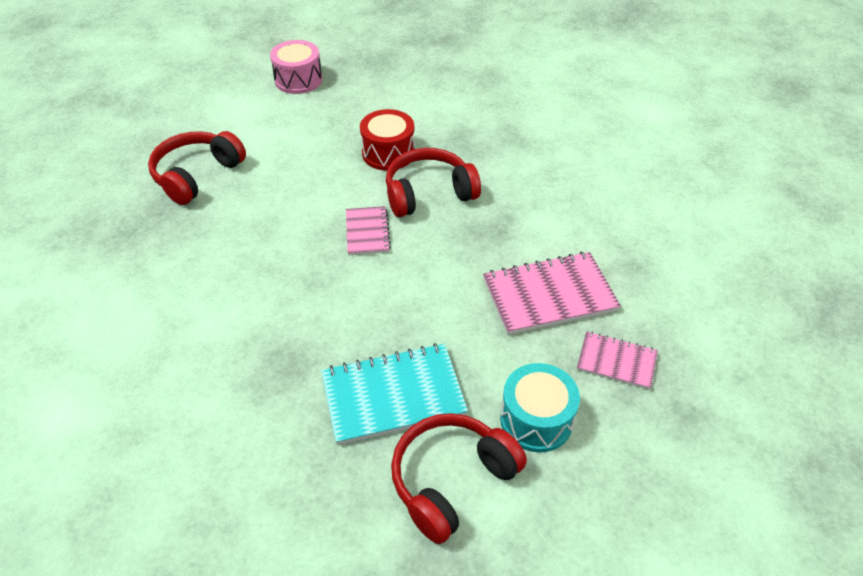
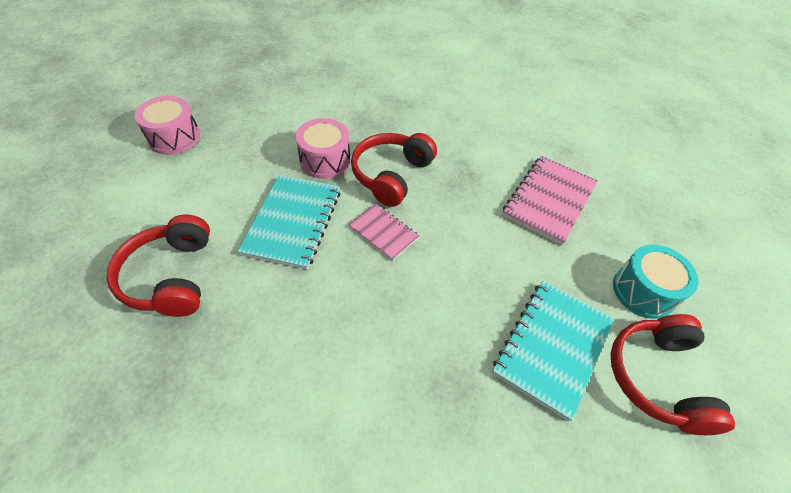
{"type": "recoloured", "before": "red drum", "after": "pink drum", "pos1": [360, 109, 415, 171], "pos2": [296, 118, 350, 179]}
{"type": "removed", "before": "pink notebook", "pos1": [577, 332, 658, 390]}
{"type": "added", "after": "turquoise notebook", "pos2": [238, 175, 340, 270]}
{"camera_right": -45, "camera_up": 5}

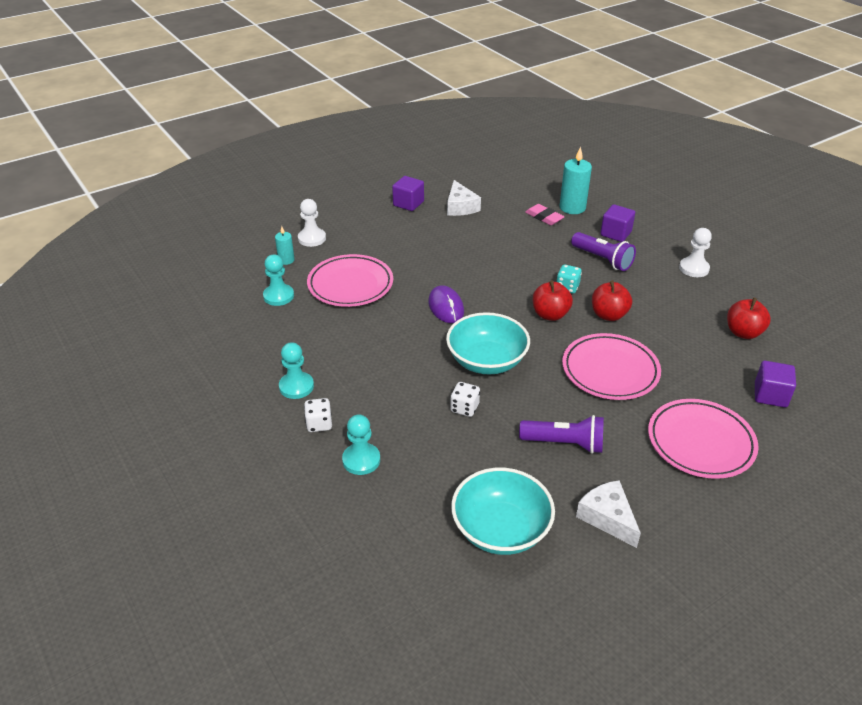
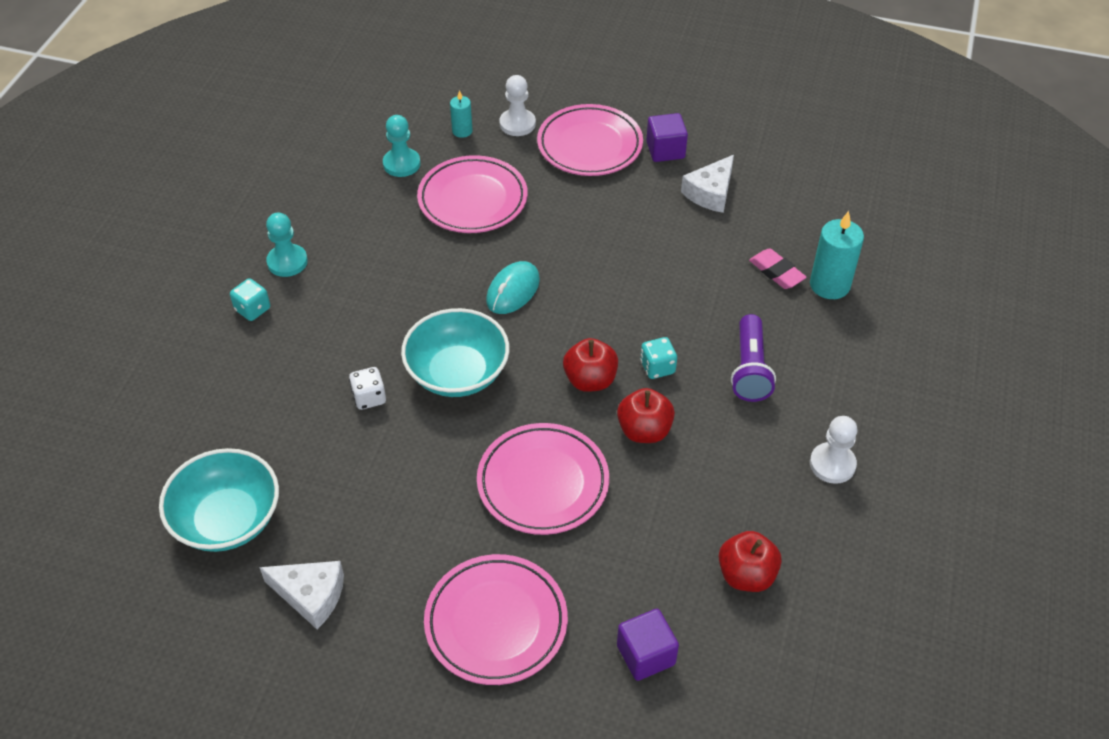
{"type": "turned", "before": "pink eraser", "pos1": [525, 204, 565, 225], "pos2": [749, 248, 807, 289], "turn": -45}
{"type": "removed", "before": "purple cube", "pos1": [600, 204, 635, 242]}
{"type": "recoloured", "before": "purple mouse", "after": "turquoise mouse", "pos1": [428, 285, 464, 323], "pos2": [486, 261, 540, 314]}
{"type": "recoloured", "before": "white dice", "after": "turquoise dice", "pos1": [304, 398, 332, 432], "pos2": [230, 278, 270, 321]}
{"type": "removed", "before": "turquoise pawn", "pos1": [342, 414, 380, 475]}
{"type": "removed", "before": "purple flashlight", "pos1": [519, 415, 604, 454]}
{"type": "turned", "before": "white cheese", "pos1": [576, 480, 641, 548], "pos2": [259, 561, 344, 629], "turn": 90}
{"type": "added", "after": "pink plate", "pos2": [537, 104, 643, 176]}
{"camera_right": 50, "camera_up": 10}

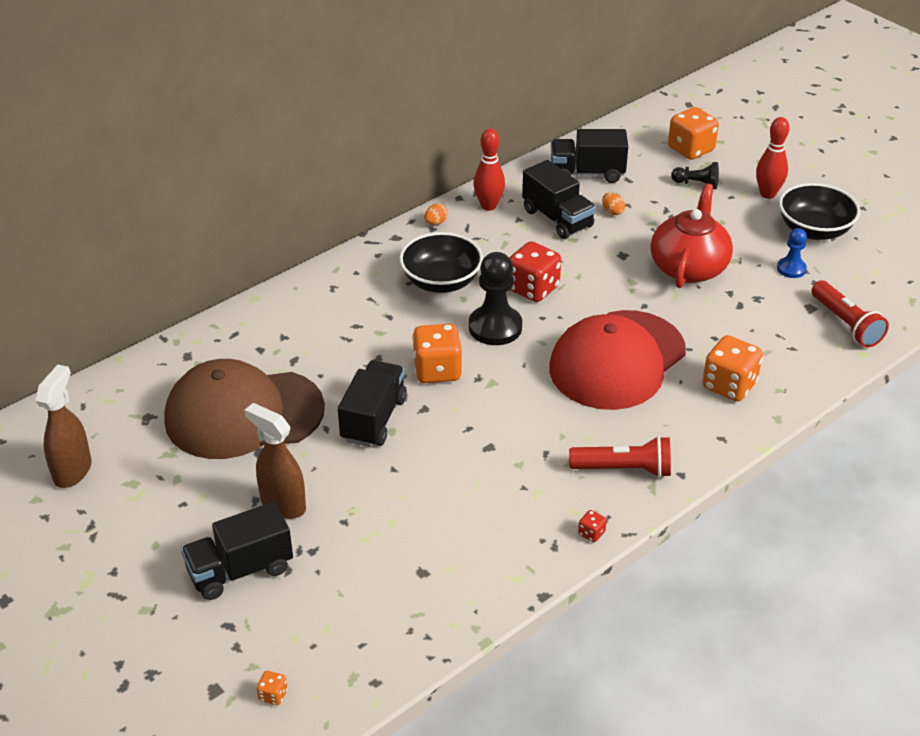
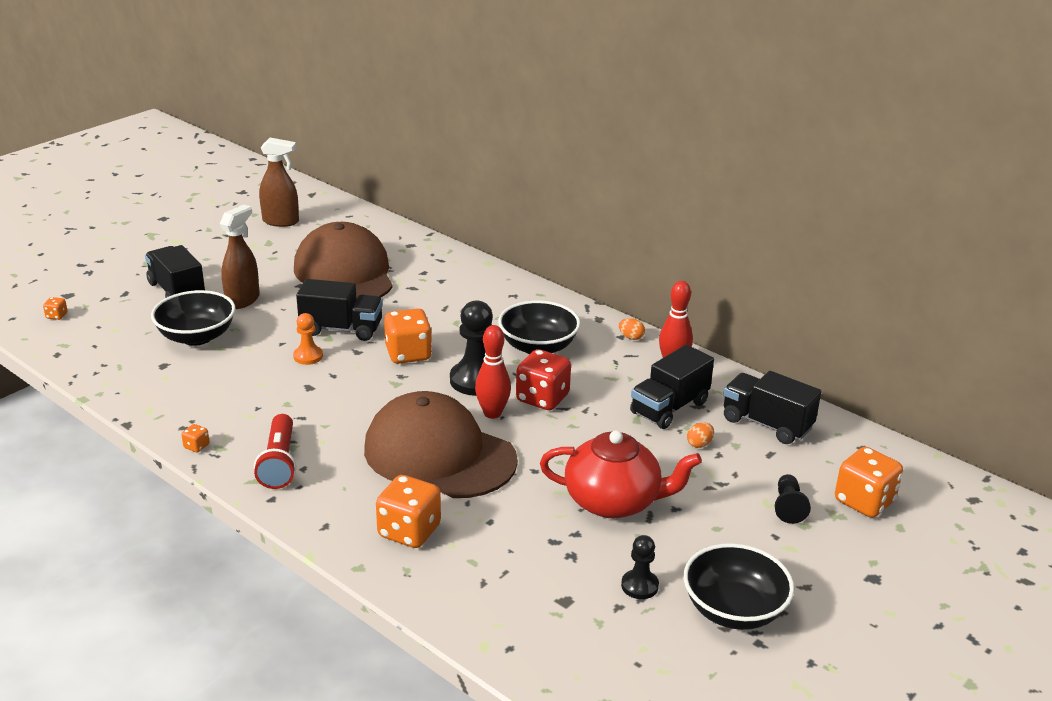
{"type": "moved", "before": "red bowling pin", "pos1": [756, 117, 789, 199], "pos2": [475, 325, 511, 419]}
{"type": "turned", "before": "black truck", "pos1": [551, 129, 628, 183], "pos2": [723, 371, 821, 444], "turn": -45}
{"type": "recoloured", "before": "blue pawn", "after": "black pawn", "pos1": [777, 228, 807, 278], "pos2": [621, 535, 659, 599]}
{"type": "removed", "before": "red flashlight", "pos1": [811, 280, 889, 348]}
{"type": "recoloured", "before": "red cap", "after": "brown cap", "pos1": [549, 310, 686, 410], "pos2": [364, 391, 518, 498]}
{"type": "recoloured", "before": "red dice", "after": "orange dice", "pos1": [578, 510, 607, 542], "pos2": [181, 424, 210, 452]}
{"type": "added", "after": "black bowl", "pos2": [151, 290, 236, 346]}
{"type": "added", "after": "orange pawn", "pos2": [293, 313, 323, 365]}
{"camera_right": 80, "camera_up": -10}

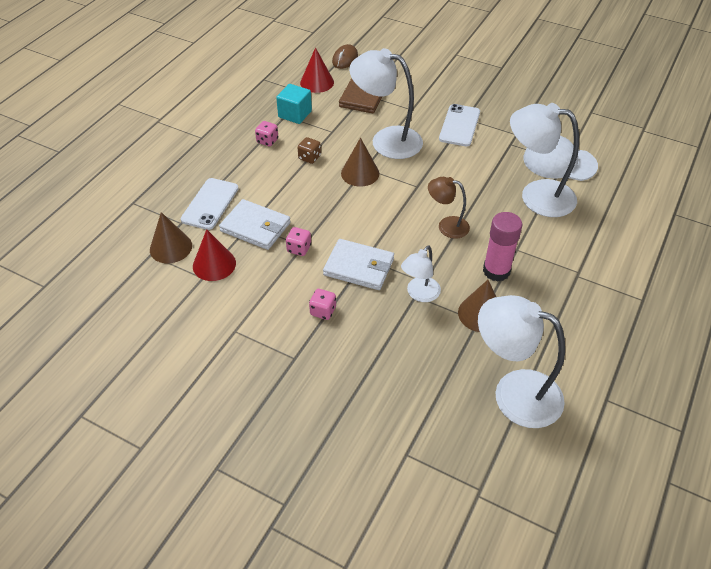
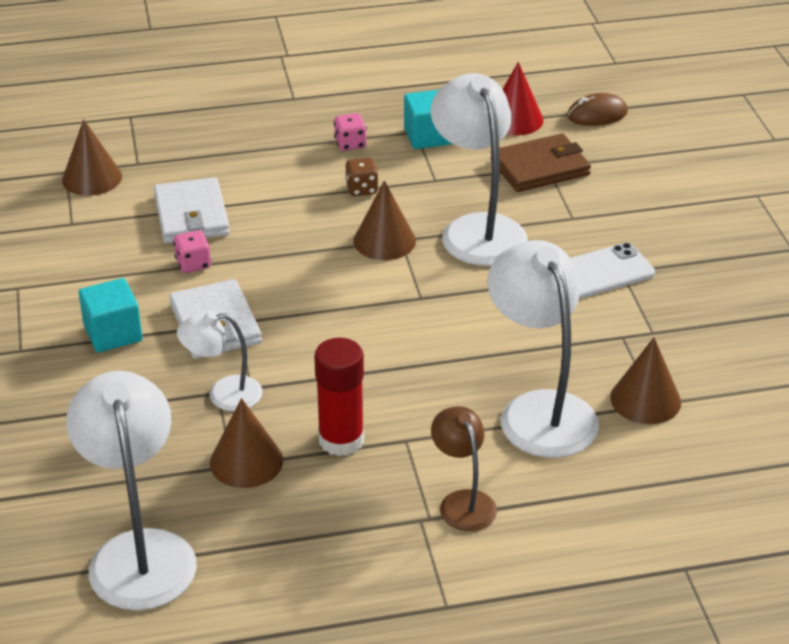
{"type": "replaced", "before": "white cap", "after": "brown cone", "pos1": [523, 136, 598, 181], "pos2": [610, 337, 681, 424]}
{"type": "moved", "before": "brown lamp", "pos1": [428, 177, 470, 239], "pos2": [431, 406, 497, 531]}
{"type": "removed", "before": "white phone", "pos1": [181, 178, 239, 230]}
{"type": "recoloured", "before": "pink glue stick", "after": "red glue stick", "pos1": [483, 212, 522, 282], "pos2": [314, 338, 364, 456]}
{"type": "removed", "before": "red cone", "pos1": [193, 229, 236, 281]}
{"type": "replaced", "before": "pink dice", "after": "turquoise cube", "pos1": [309, 289, 336, 320], "pos2": [79, 278, 142, 352]}
{"camera_right": 50, "camera_up": -10}

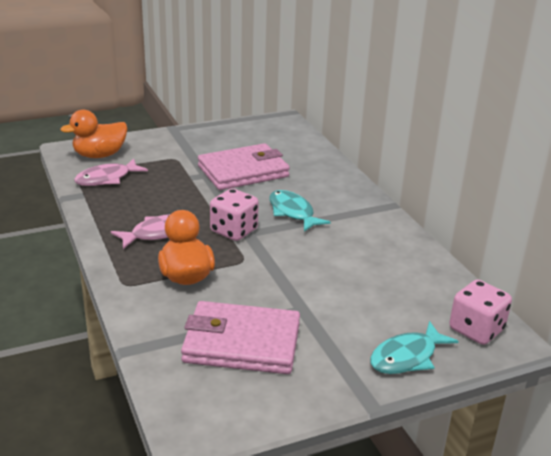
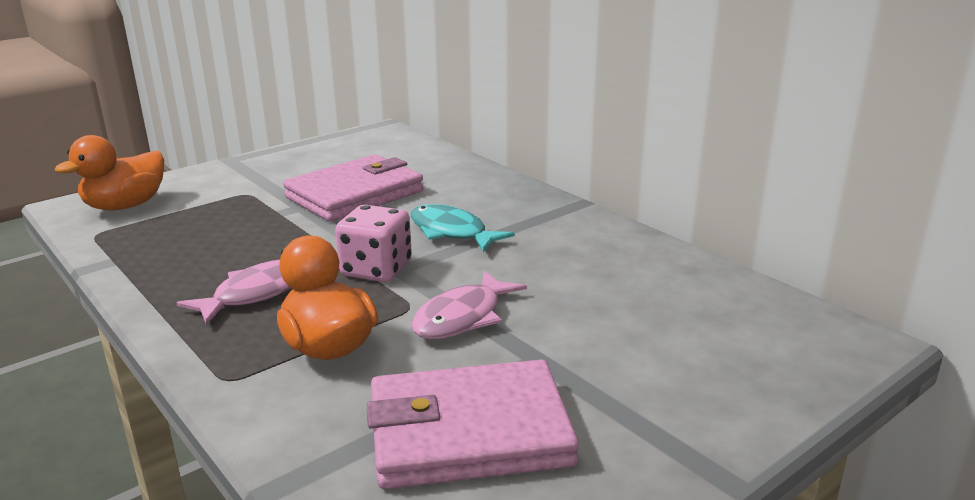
{"type": "moved", "before": "pink fish", "pos1": [74, 158, 148, 186], "pos2": [411, 271, 527, 339]}
{"type": "removed", "before": "pink dice", "pos1": [449, 279, 512, 345]}
{"type": "removed", "before": "turquoise fish", "pos1": [370, 321, 459, 374]}
{"camera_right": -15, "camera_up": -5}

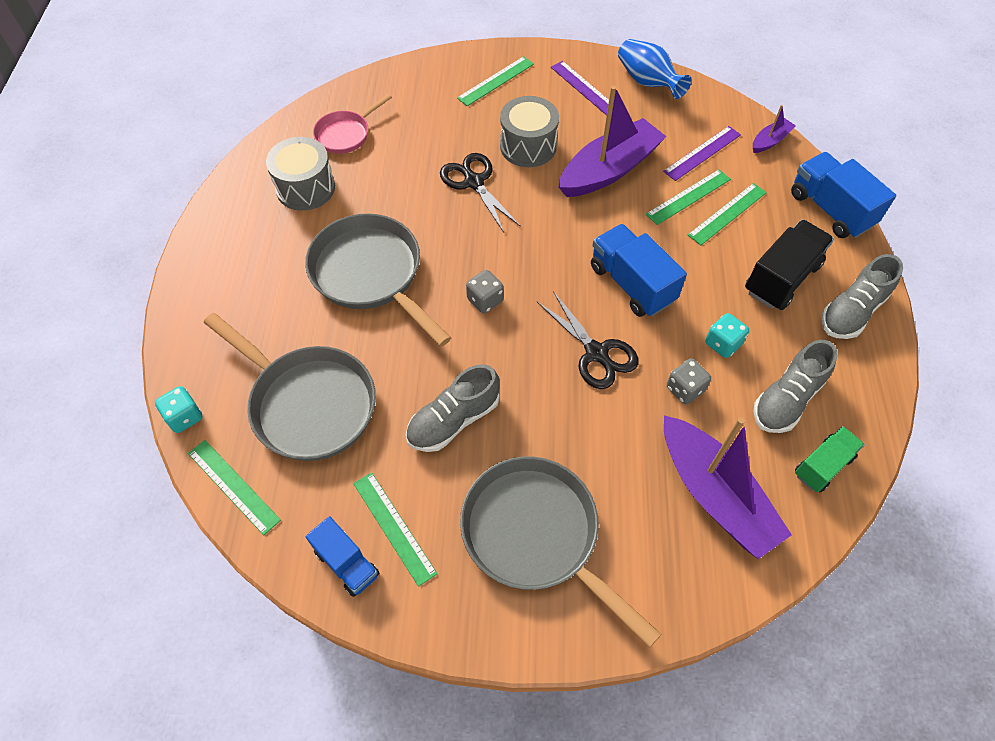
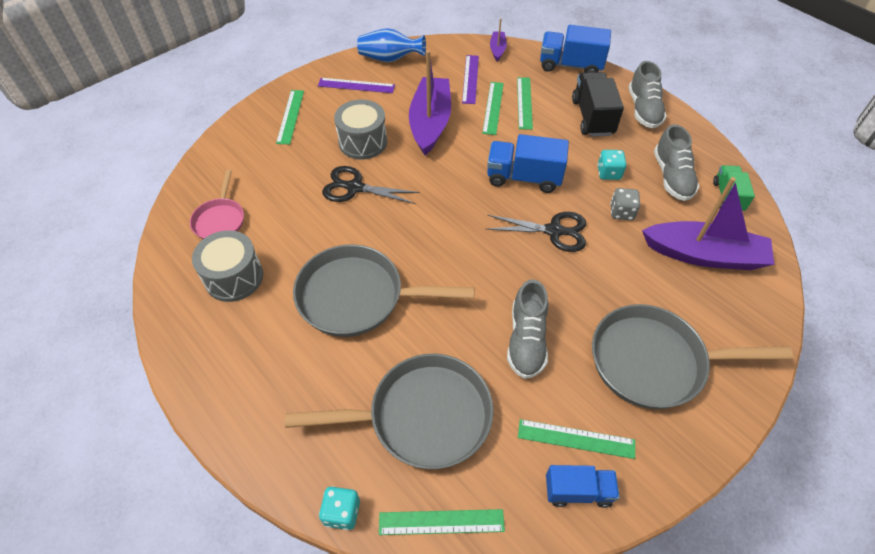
{"type": "removed", "before": "grey dice", "pos1": [466, 270, 504, 313]}
{"camera_right": -45, "camera_up": -5}

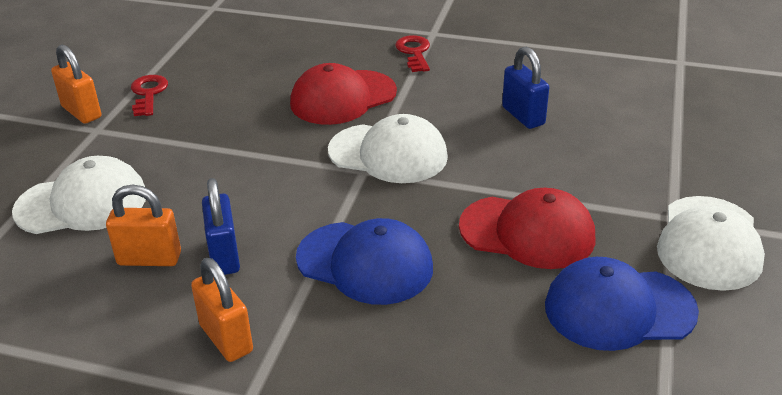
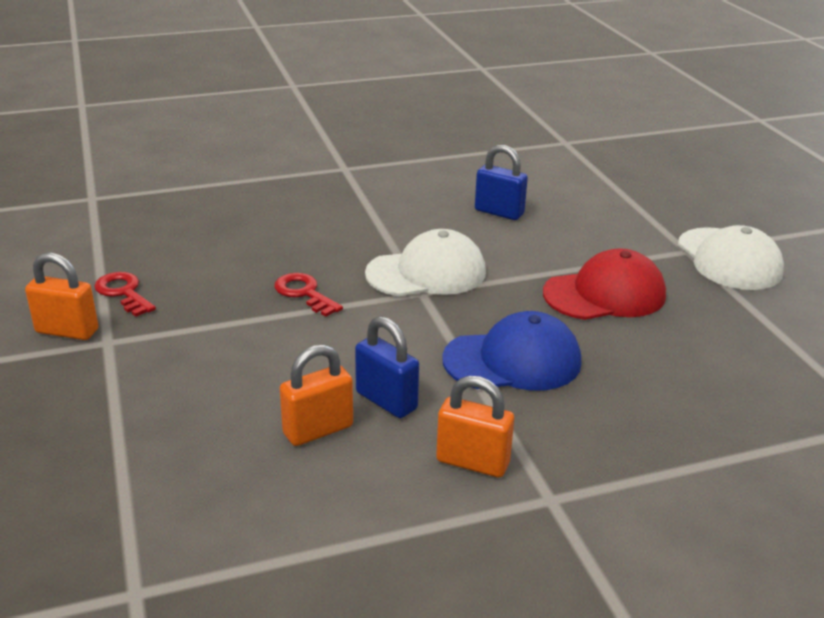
{"type": "moved", "before": "red key", "pos1": [395, 35, 430, 72], "pos2": [274, 273, 343, 317]}
{"type": "removed", "before": "red cap", "pos1": [290, 63, 397, 125]}
{"type": "removed", "before": "white cap", "pos1": [12, 156, 146, 234]}
{"type": "removed", "before": "blue cap", "pos1": [545, 257, 699, 351]}
{"camera_right": -35, "camera_up": -5}

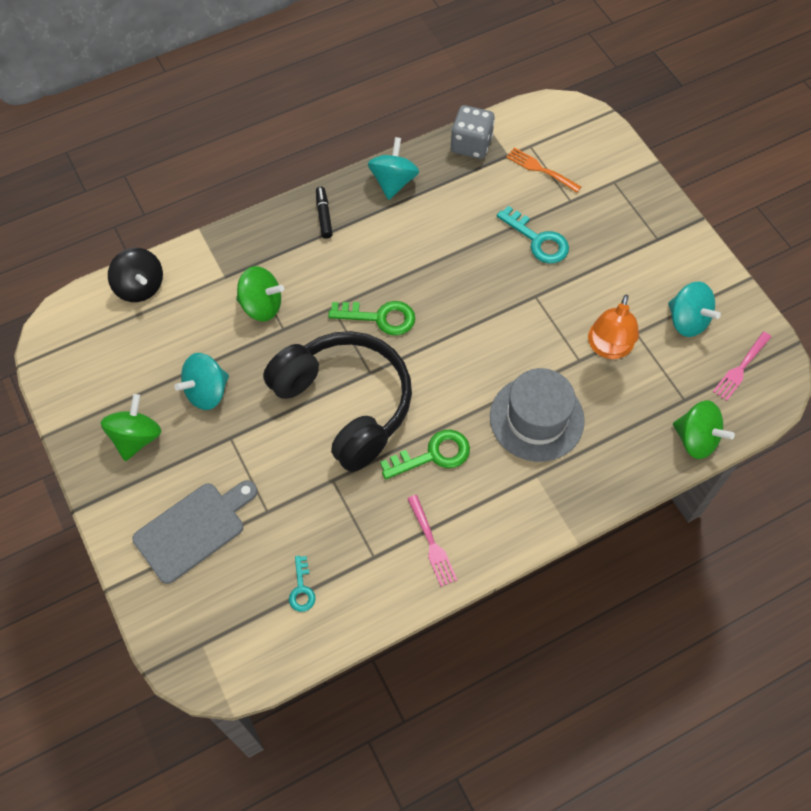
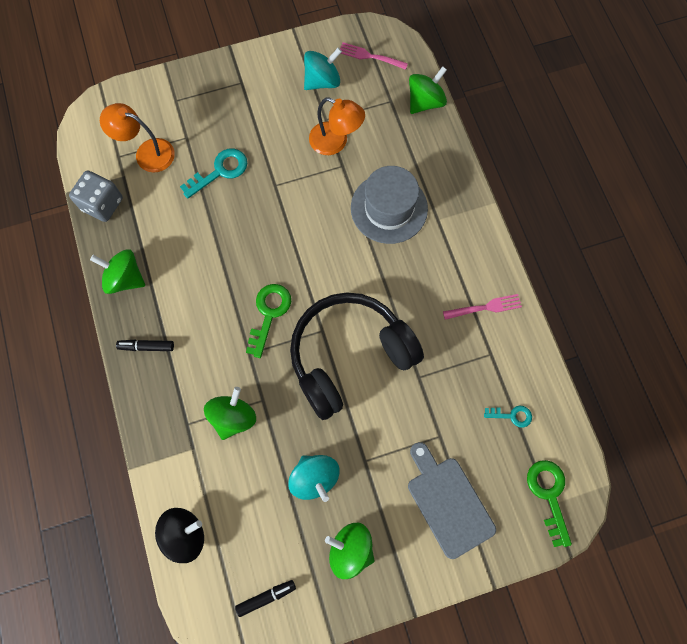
{"type": "recoloured", "before": "turquoise spinning top", "after": "green spinning top", "pos1": [368, 137, 419, 200], "pos2": [90, 249, 145, 294]}
{"type": "replaced", "before": "orange fork", "after": "orange lamp", "pos1": [506, 147, 581, 193], "pos2": [100, 103, 175, 173]}
{"type": "turned", "before": "pink fork", "pos1": [713, 332, 771, 401], "pos2": [340, 42, 408, 70], "turn": 150}
{"type": "moved", "before": "green key", "pos1": [380, 429, 470, 480], "pos2": [527, 460, 572, 547]}
{"type": "added", "after": "black marker", "pos2": [235, 580, 296, 617]}
{"camera_right": -80, "camera_up": 10}

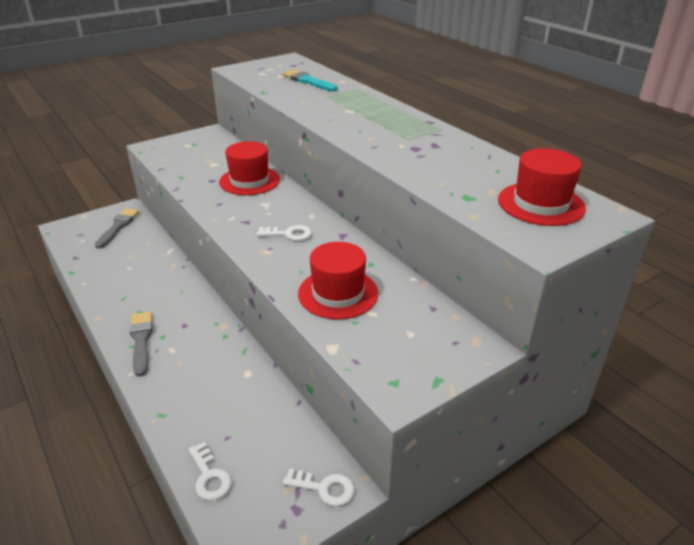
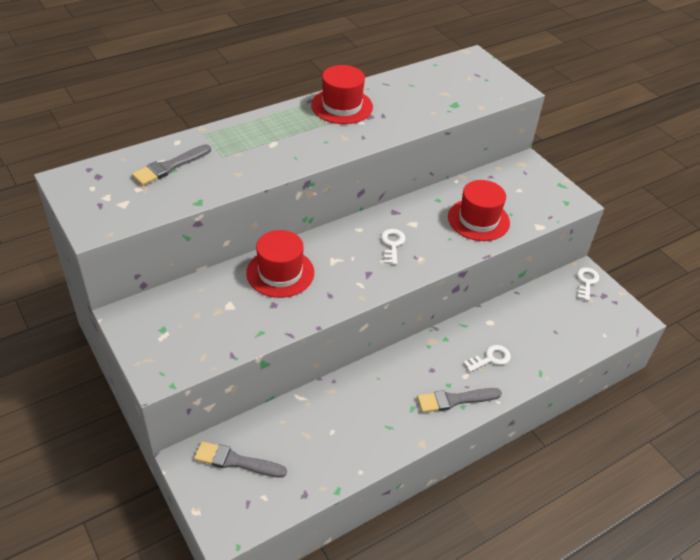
{"type": "recoloured", "before": "turquoise brush", "after": "grey brush", "pos1": [282, 69, 337, 92], "pos2": [132, 144, 211, 186]}
{"type": "moved", "before": "red hat", "pos1": [498, 148, 586, 226], "pos2": [311, 65, 373, 124]}
{"type": "moved", "before": "white key", "pos1": [189, 442, 231, 500], "pos2": [463, 345, 511, 372]}
{"camera_right": -90, "camera_up": 10}

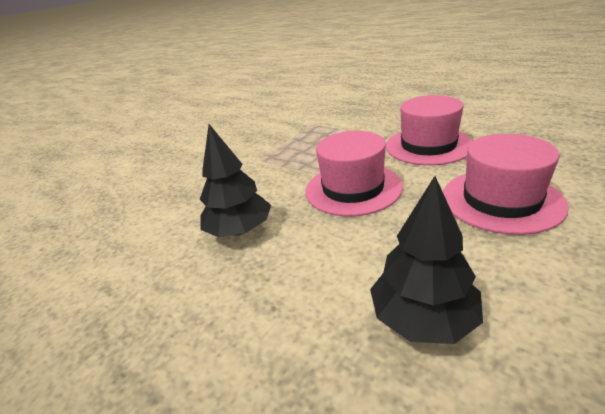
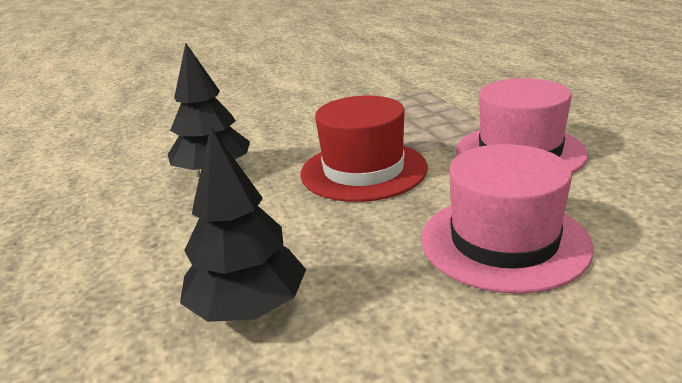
{"type": "recoloured", "before": "pink hat", "after": "red hat", "pos1": [305, 131, 403, 216], "pos2": [300, 95, 428, 202]}
{"camera_right": 30, "camera_up": -5}

